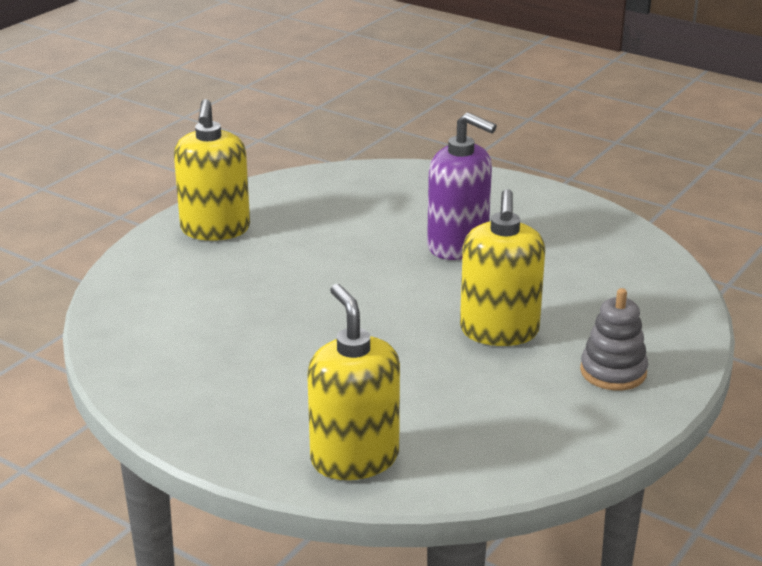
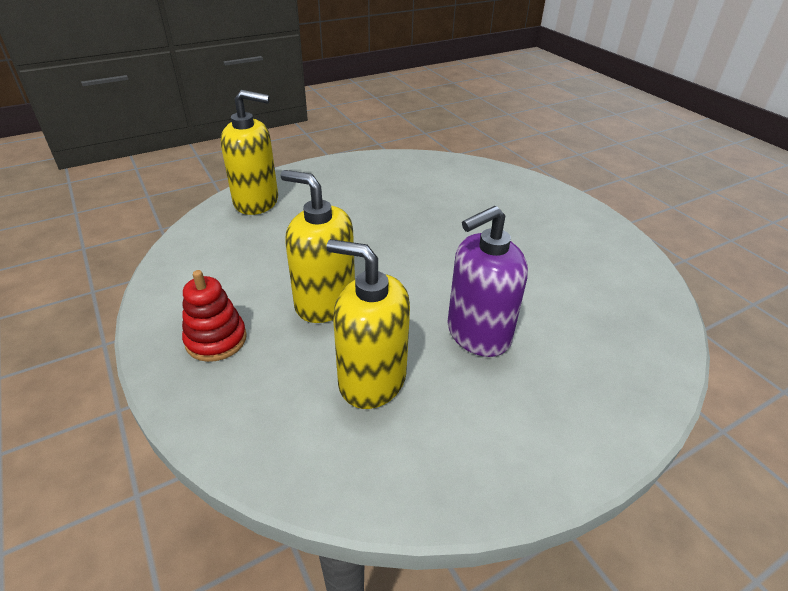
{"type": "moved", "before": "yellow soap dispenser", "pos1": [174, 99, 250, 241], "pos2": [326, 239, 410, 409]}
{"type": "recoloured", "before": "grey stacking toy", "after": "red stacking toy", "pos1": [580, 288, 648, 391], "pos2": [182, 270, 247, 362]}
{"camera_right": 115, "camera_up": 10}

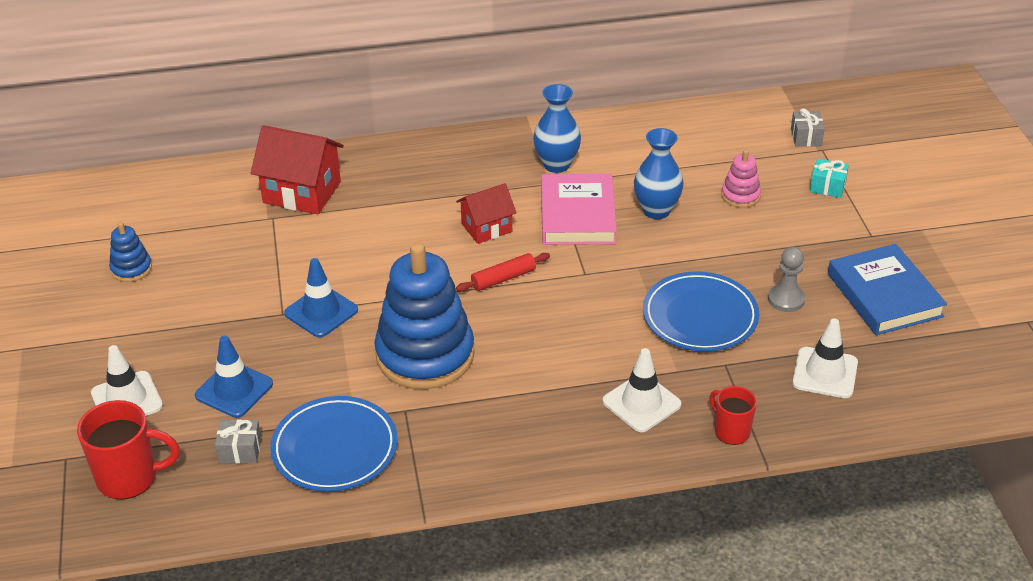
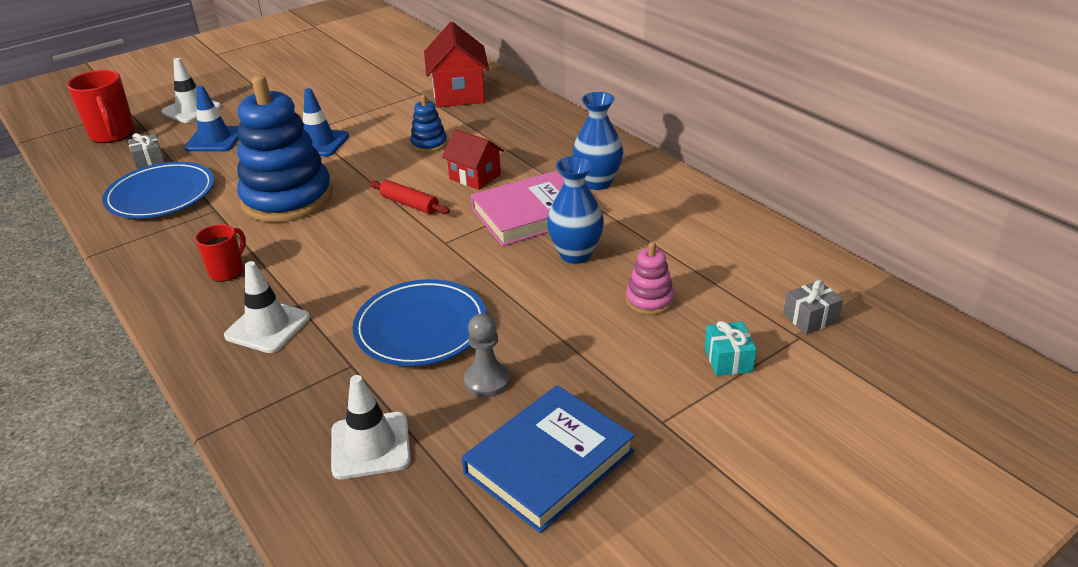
{"type": "moved", "before": "blue stacking toy", "pos1": [109, 222, 152, 282], "pos2": [410, 95, 447, 153]}
{"type": "moved", "before": "red mug", "pos1": [710, 386, 757, 445], "pos2": [195, 224, 246, 282]}
{"camera_right": 65, "camera_up": -5}

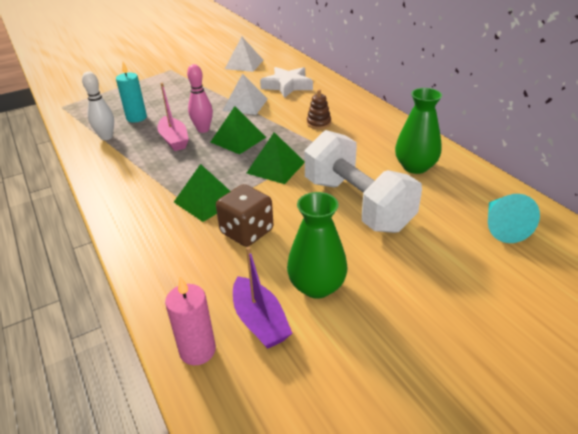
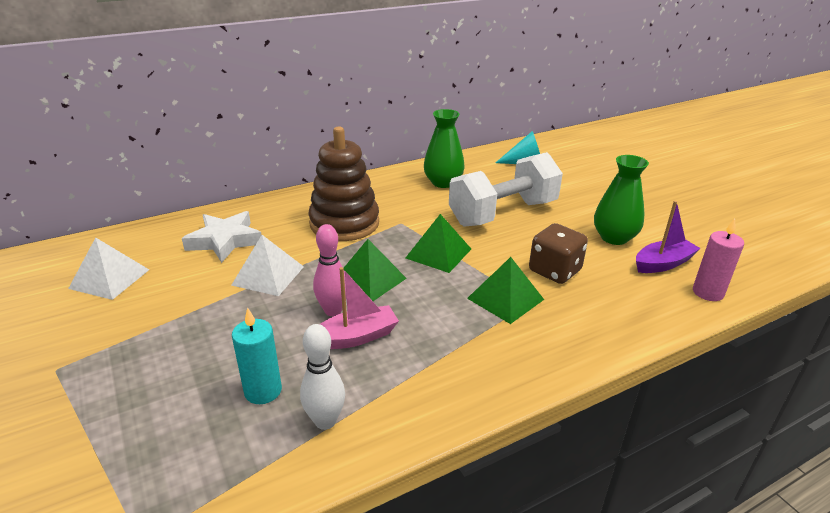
{"type": "resized", "before": "brown stacking toy", "pos1": [307, 89, 331, 129], "pos2": [308, 127, 379, 241], "scale": 2.35}
{"camera_right": -90, "camera_up": -5}

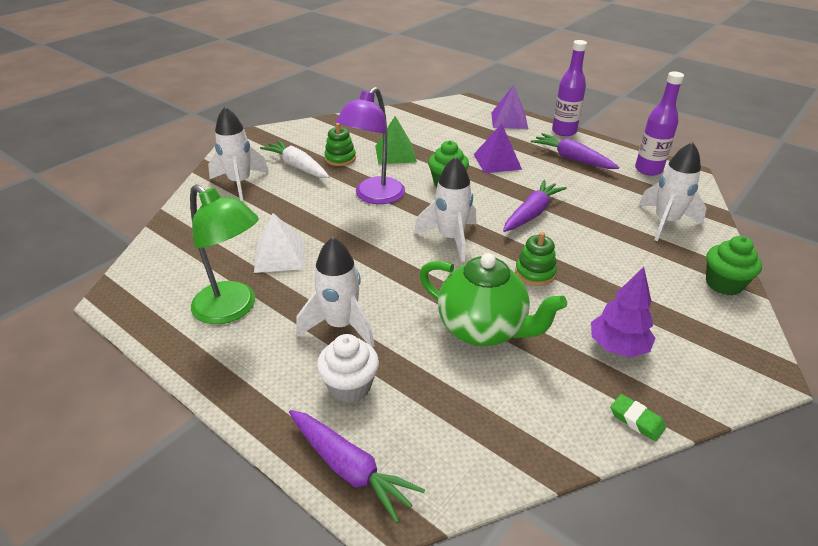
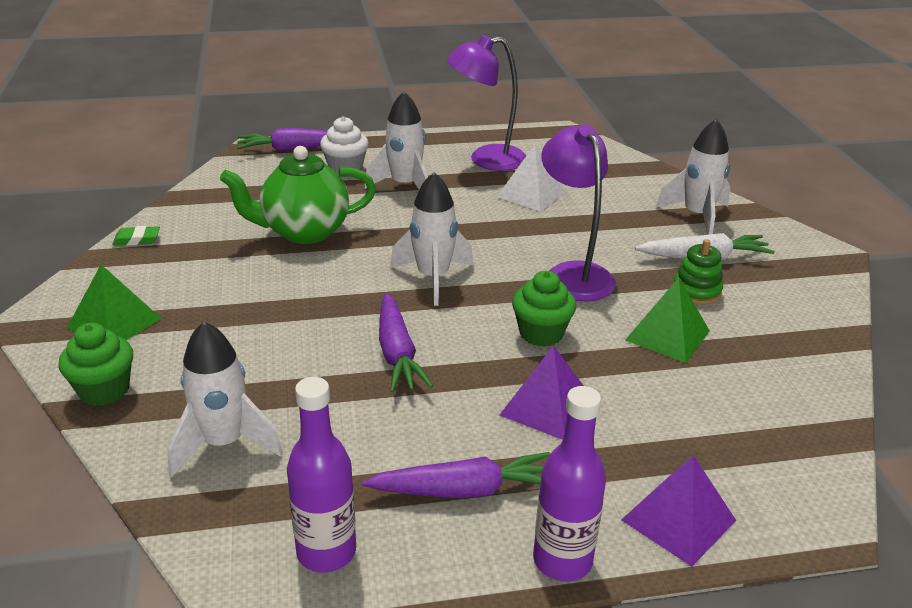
{"type": "recoloured", "before": "green lamp", "after": "purple lamp", "pos1": [190, 184, 259, 324], "pos2": [446, 35, 526, 171]}
{"type": "removed", "before": "green stacking toy", "pos1": [515, 232, 557, 286]}
{"type": "removed", "before": "purple tree", "pos1": [591, 267, 655, 357]}
{"type": "added", "after": "green pyramid", "pos2": [67, 265, 162, 340]}
{"camera_right": 130, "camera_up": -5}

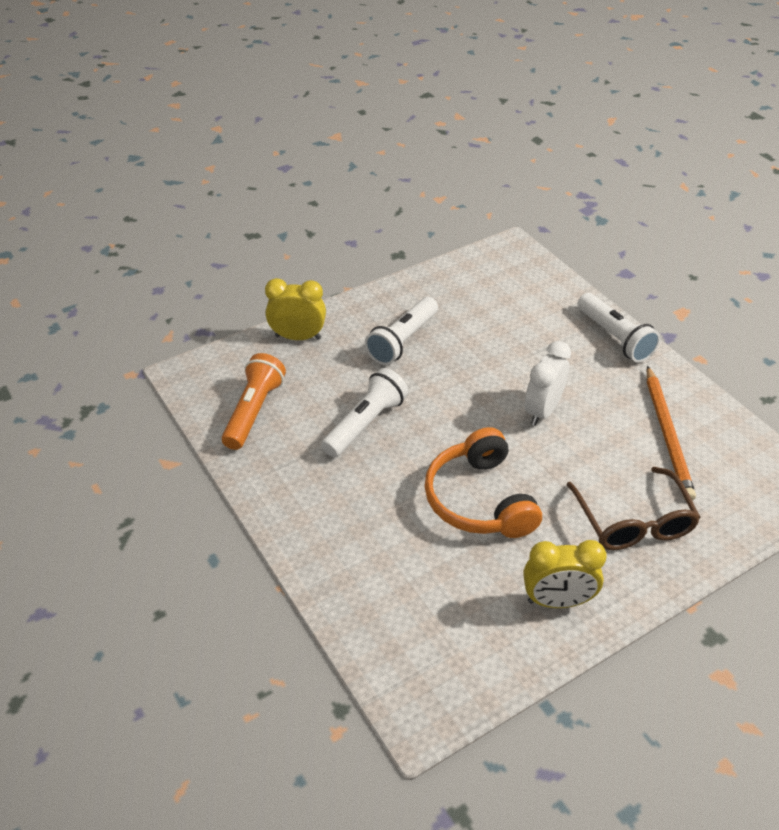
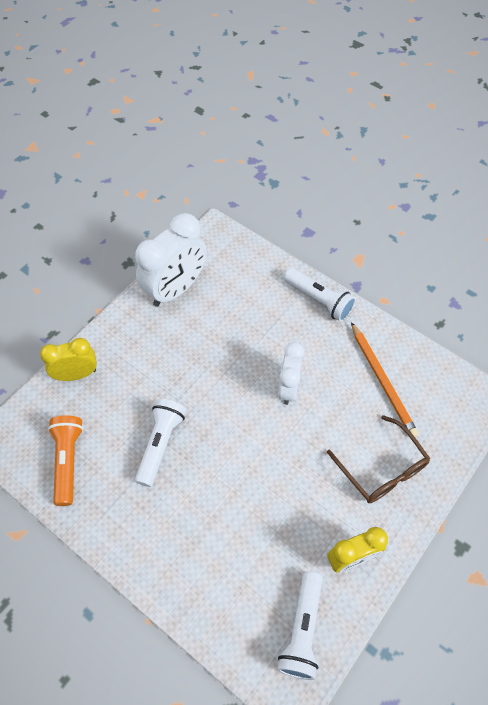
{"type": "moved", "before": "white flashlight", "pos1": [365, 297, 438, 365], "pos2": [277, 571, 323, 680]}
{"type": "removed", "before": "orange headphones", "pos1": [425, 427, 542, 538]}
{"type": "added", "after": "white clock", "pos2": [135, 213, 207, 307]}
{"camera_right": -20, "camera_up": 15}

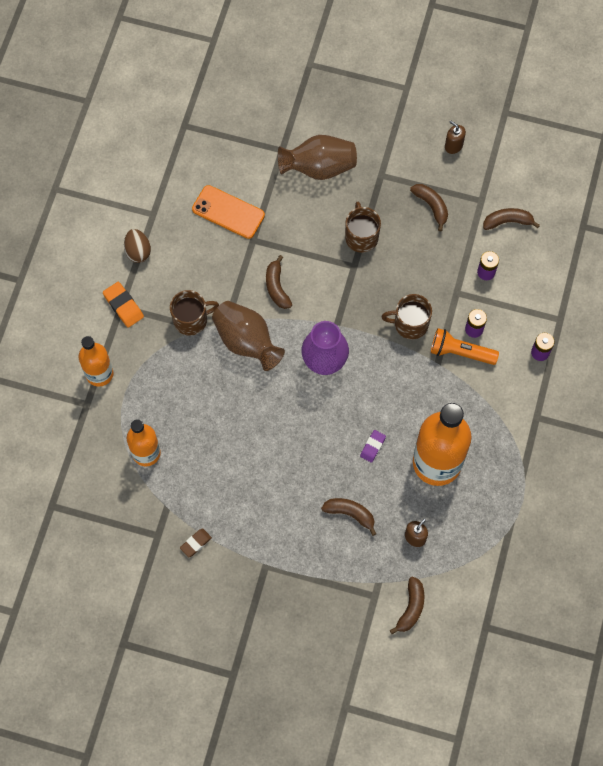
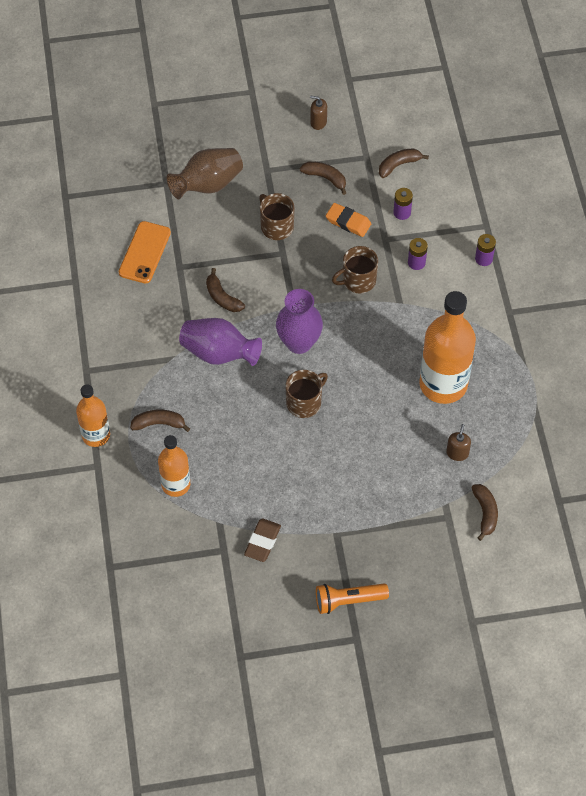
{"type": "turned", "before": "orange phone", "pos1": [192, 185, 265, 239], "pos2": [119, 221, 171, 283], "turn": -75}
{"type": "removed", "before": "brown egg", "pos1": [124, 229, 151, 263]}
{"type": "moved", "before": "orange eraser", "pos1": [103, 282, 144, 328], "pos2": [326, 203, 371, 237]}
{"type": "moved", "before": "brown mug", "pos1": [170, 290, 219, 336], "pos2": [286, 370, 328, 418]}
{"type": "recoloured", "before": "brown vase", "after": "purple vase", "pos1": [212, 301, 285, 371], "pos2": [179, 318, 262, 366]}
{"type": "moved", "before": "orange flashlight", "pos1": [431, 328, 499, 365], "pos2": [316, 583, 389, 614]}
{"type": "removed", "before": "purple eraser", "pos1": [360, 430, 386, 463]}
{"type": "moved", "before": "brown banana", "pos1": [321, 498, 376, 536], "pos2": [130, 409, 190, 432]}
{"type": "resized", "before": "brown eraser", "pos1": [180, 528, 212, 557], "pos2": [244, 518, 281, 562], "scale": 1.51}
{"camera_right": -25, "camera_up": -10}

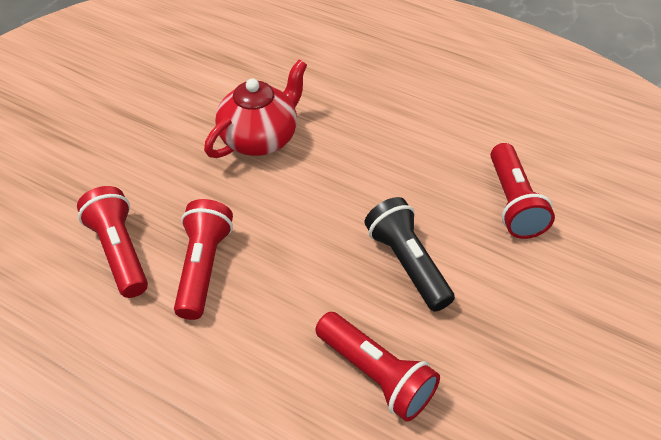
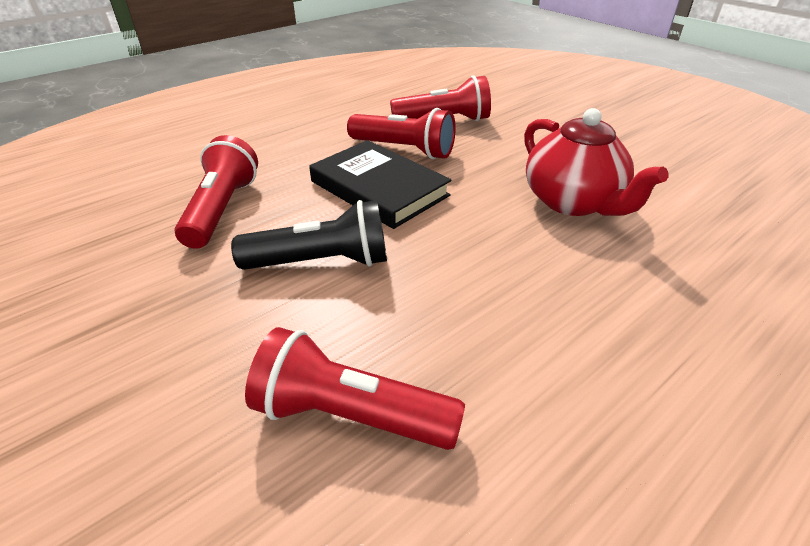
{"type": "turned", "before": "red flashlight", "pos1": [315, 312, 440, 422], "pos2": [175, 135, 258, 249], "turn": 120}
{"type": "added", "after": "black book", "pos2": [309, 140, 452, 229]}
{"camera_right": 110, "camera_up": -10}

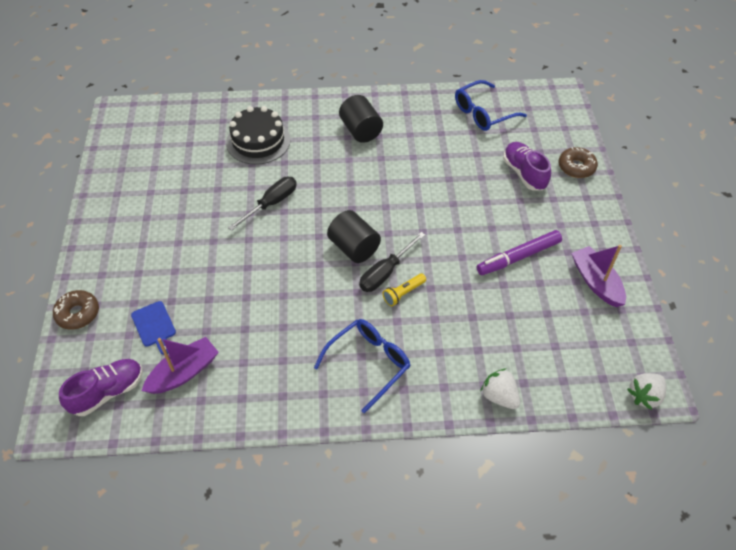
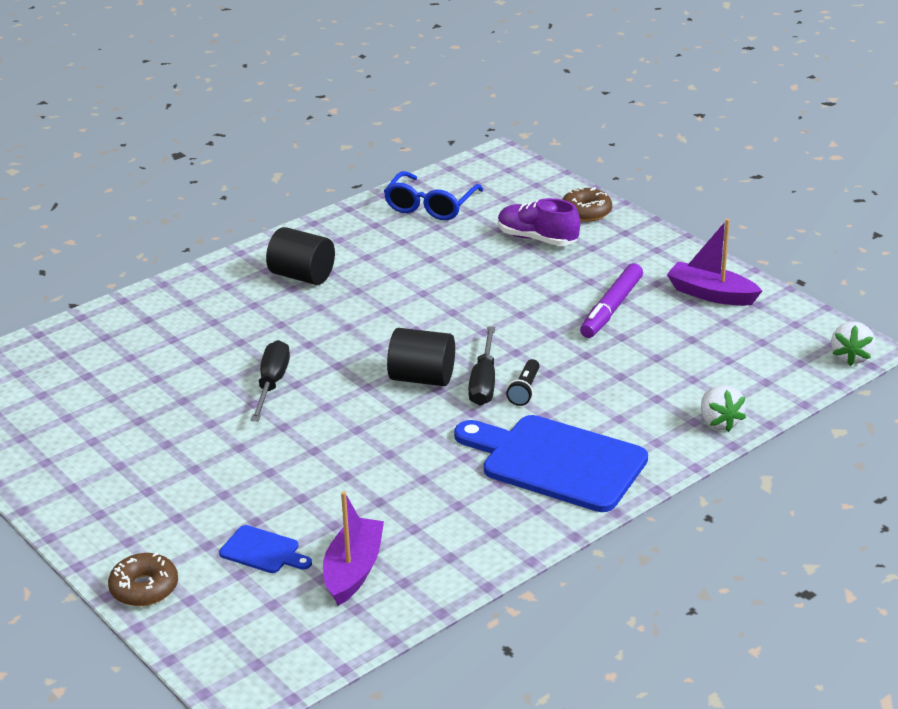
{"type": "removed", "before": "black cake", "pos1": [226, 106, 291, 165]}
{"type": "recoloured", "before": "yellow flashlight", "after": "black flashlight", "pos1": [383, 273, 426, 306], "pos2": [506, 359, 540, 406]}
{"type": "replaced", "before": "blue glasses", "after": "blue cutting board", "pos1": [314, 319, 411, 413], "pos2": [454, 415, 648, 512]}
{"type": "removed", "before": "purple shoe", "pos1": [59, 359, 143, 416]}
{"type": "turned", "before": "white strawberry", "pos1": [480, 368, 520, 409], "pos2": [701, 385, 746, 432], "turn": -120}
{"camera_right": -35, "camera_up": -20}

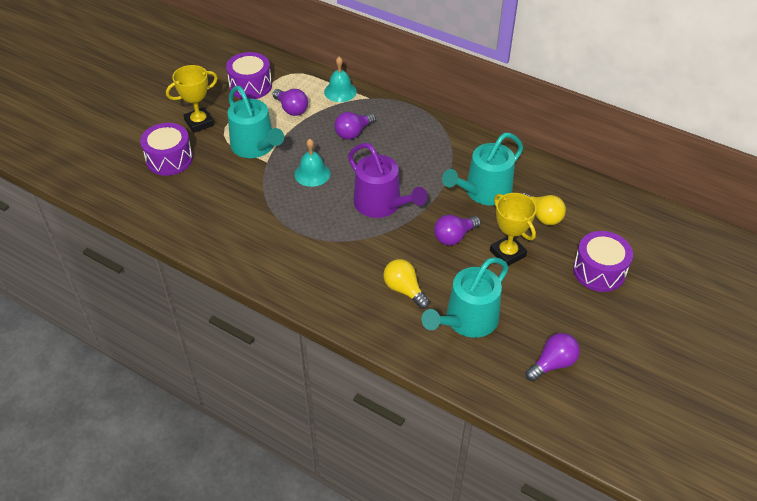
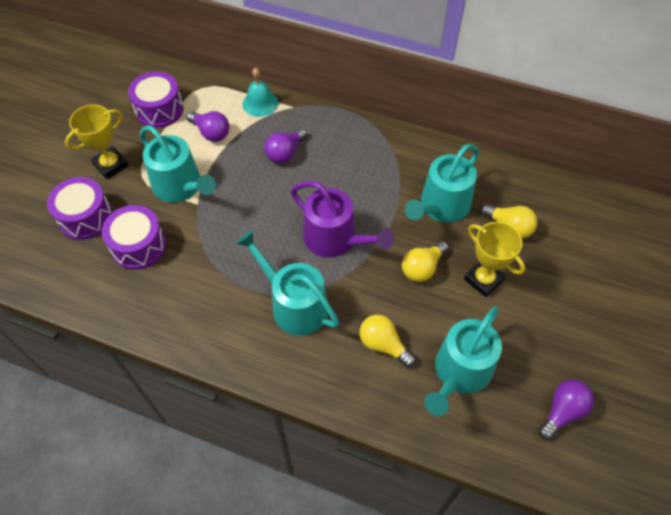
{"type": "removed", "before": "turquoise bell", "pos1": [294, 139, 330, 187]}
{"type": "recoloured", "before": "purple light bulb", "after": "yellow light bulb", "pos1": [434, 215, 481, 245], "pos2": [402, 241, 449, 282]}
{"type": "moved", "before": "purple drum", "pos1": [573, 231, 633, 292], "pos2": [102, 205, 166, 270]}
{"type": "added", "after": "turquoise watering can", "pos2": [236, 230, 339, 335]}
{"camera_right": -10, "camera_up": 10}

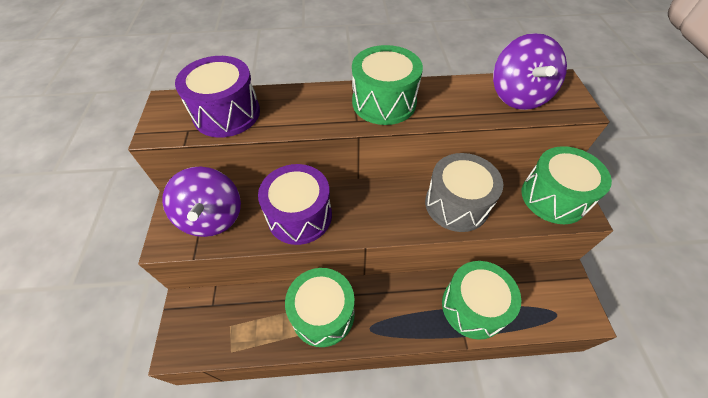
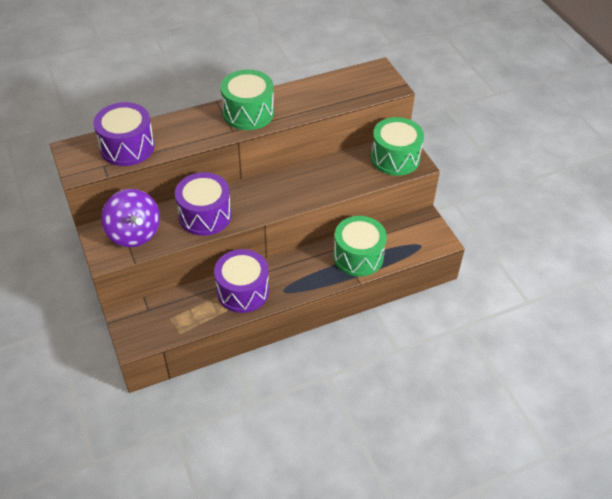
{"type": "removed", "before": "purple spinning top", "pos1": [493, 33, 567, 110]}
{"type": "removed", "before": "grey drum", "pos1": [425, 153, 503, 232]}
{"type": "recoloured", "before": "green drum", "after": "purple drum", "pos1": [285, 268, 355, 347], "pos2": [214, 249, 269, 313]}
{"camera_right": -20, "camera_up": -5}

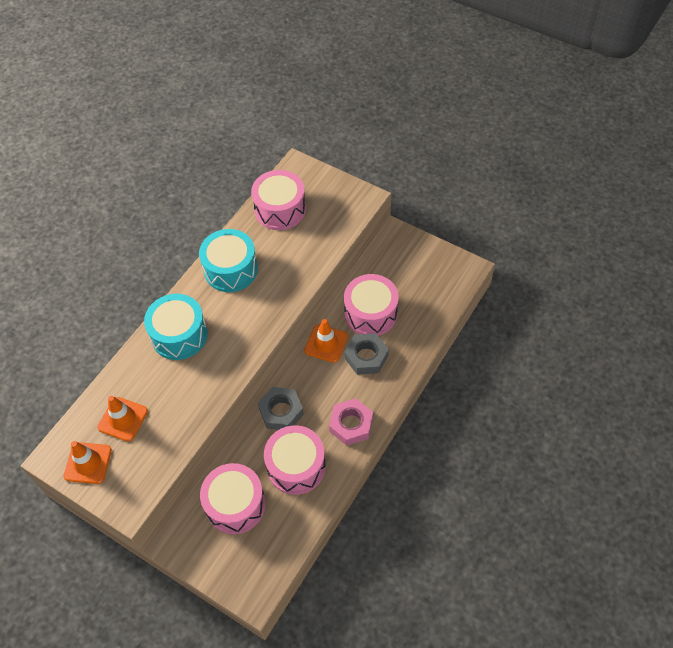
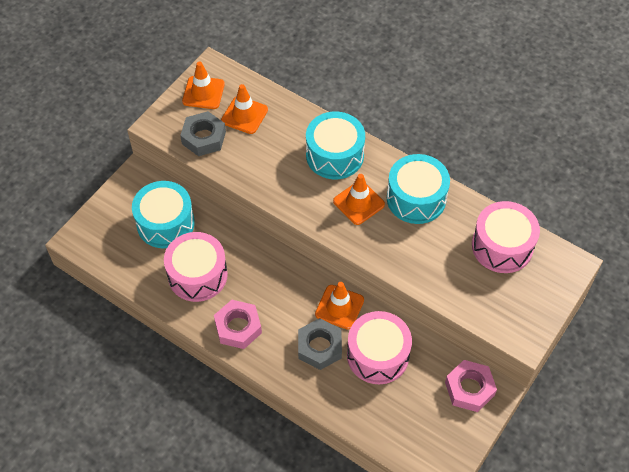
{"type": "moved", "before": "grey nut", "pos1": [258, 387, 304, 430], "pos2": [180, 111, 226, 156]}
{"type": "recoloured", "before": "pink drum", "after": "turquoise drum", "pos1": [200, 463, 266, 534], "pos2": [132, 181, 195, 248]}
{"type": "added", "after": "orange traffic cone", "pos2": [333, 174, 385, 225]}
{"type": "added", "after": "pink nut", "pos2": [445, 360, 497, 412]}
{"camera_right": 90, "camera_up": 0}

